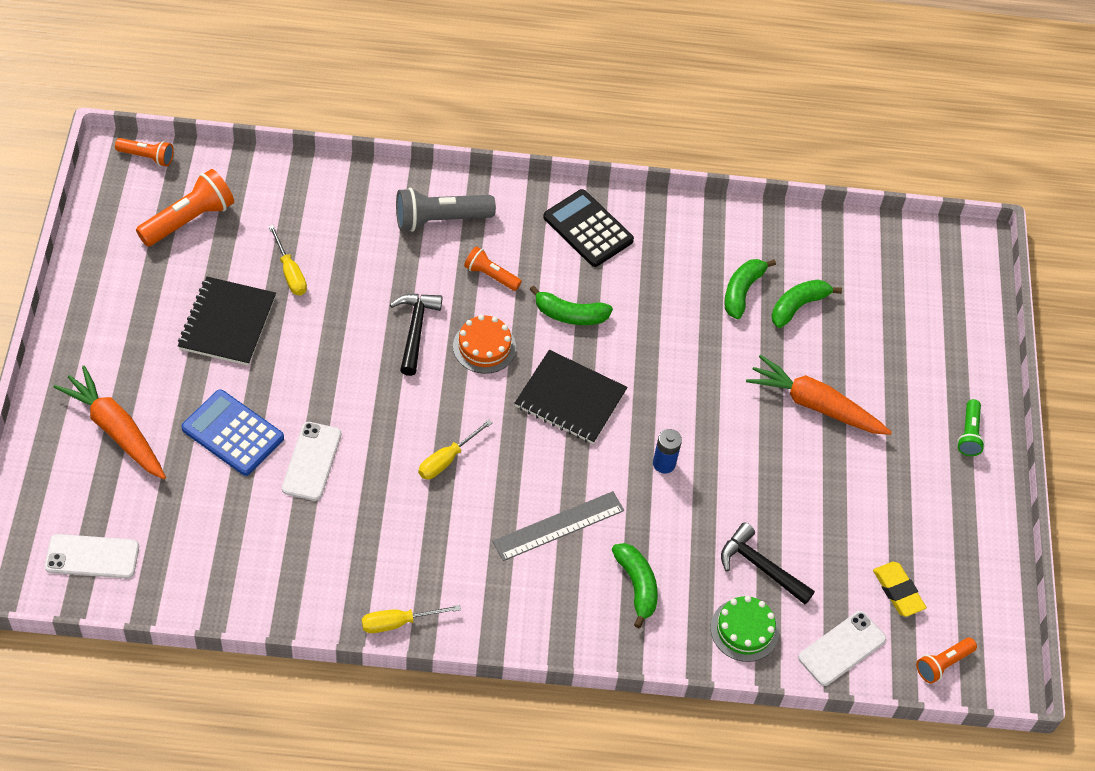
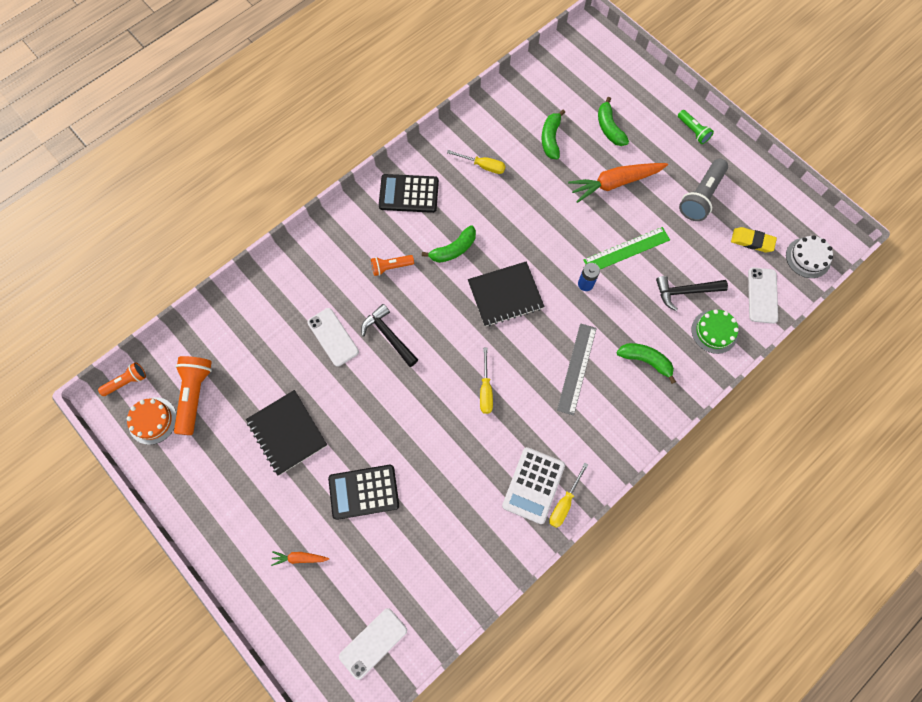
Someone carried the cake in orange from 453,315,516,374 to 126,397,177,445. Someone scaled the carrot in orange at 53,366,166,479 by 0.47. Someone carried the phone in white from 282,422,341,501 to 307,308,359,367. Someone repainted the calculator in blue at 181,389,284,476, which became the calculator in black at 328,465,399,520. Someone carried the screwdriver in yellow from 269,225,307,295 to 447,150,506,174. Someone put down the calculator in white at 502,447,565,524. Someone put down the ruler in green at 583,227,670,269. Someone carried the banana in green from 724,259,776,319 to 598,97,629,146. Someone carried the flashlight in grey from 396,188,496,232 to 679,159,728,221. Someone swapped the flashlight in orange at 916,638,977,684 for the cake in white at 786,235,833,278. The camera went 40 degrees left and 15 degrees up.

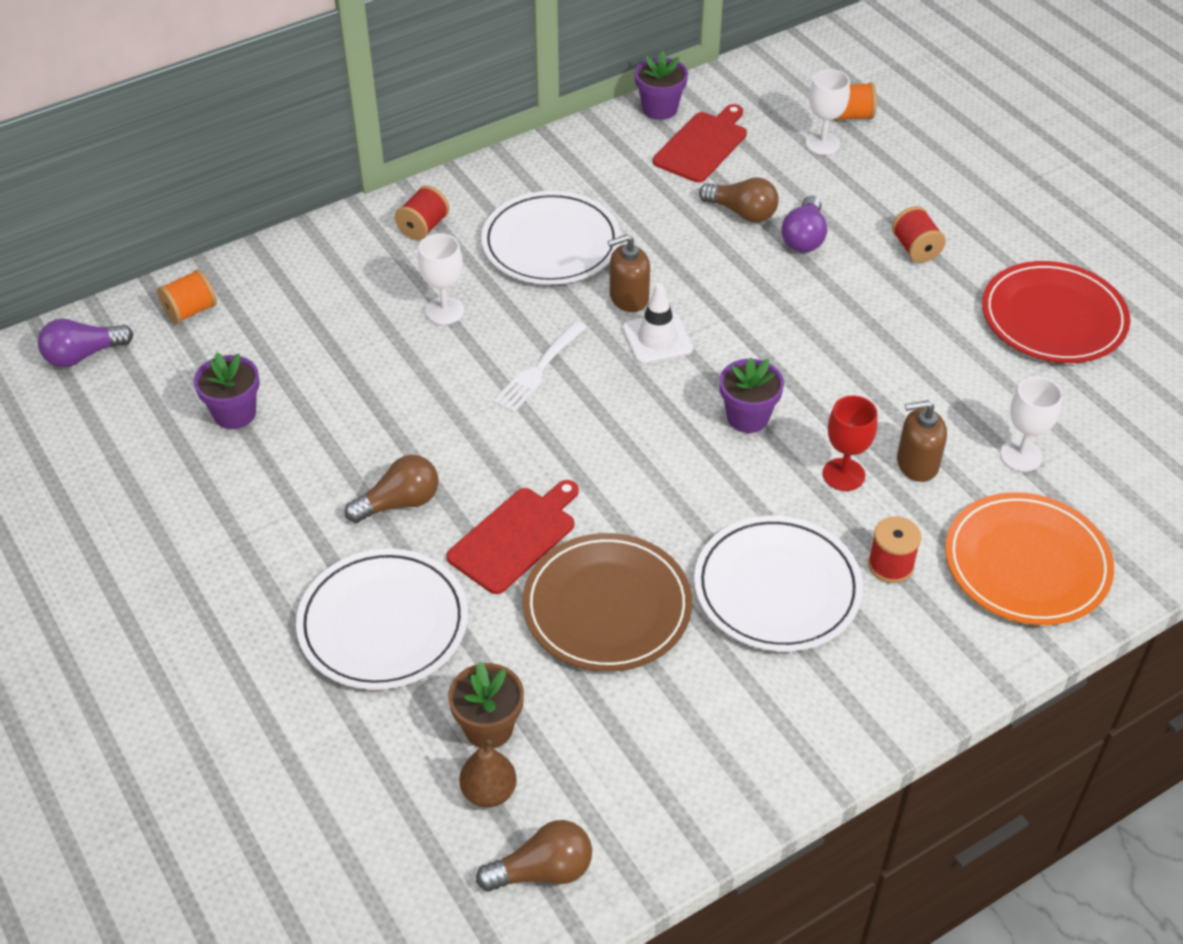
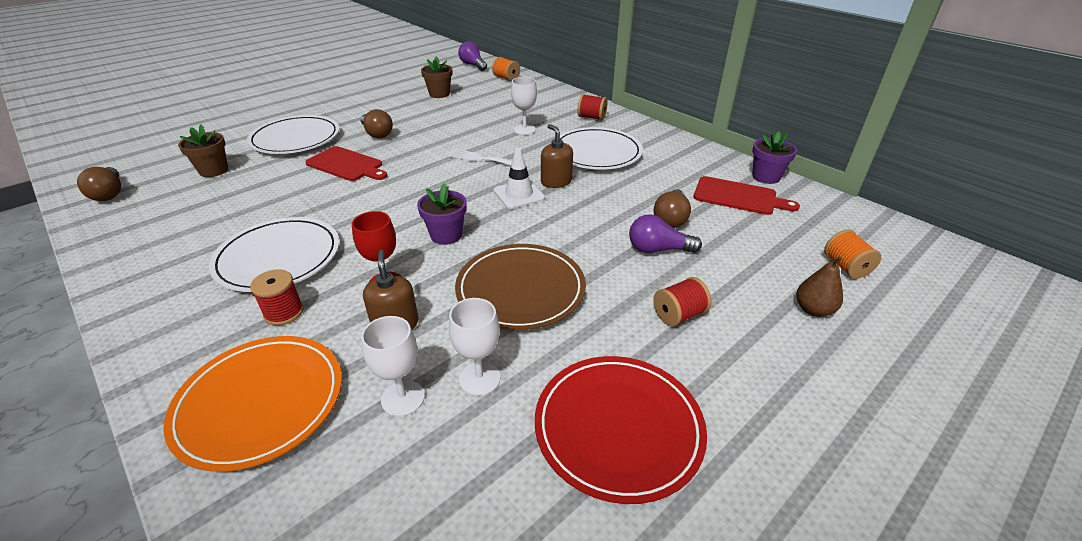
Someone repainted the flower pot in purple at 194,352,260,429, which became the flower pot in brown at 421,56,452,98. Someone carried the goblet in white from 805,69,850,155 to 449,298,500,396. Someone carried the plate in brown from 523,533,692,672 to 455,244,586,330. Someone carried the pear in brown from 459,739,517,808 to 796,256,843,317. The camera went 80 degrees right and 10 degrees down.

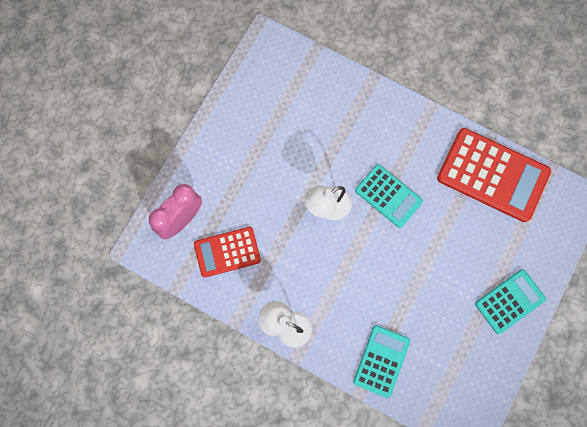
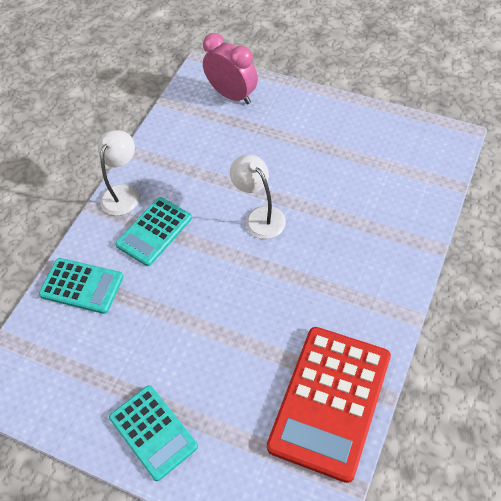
Someone carried the calculator in turquoise from 355,164,423,228 to 116,197,192,266. Someone took away the calculator in red at 194,227,261,278. The camera went 90 degrees right and 20 degrees down.

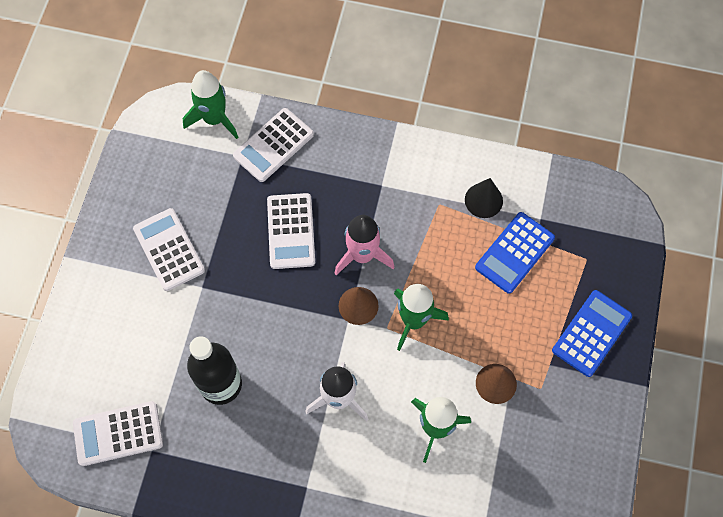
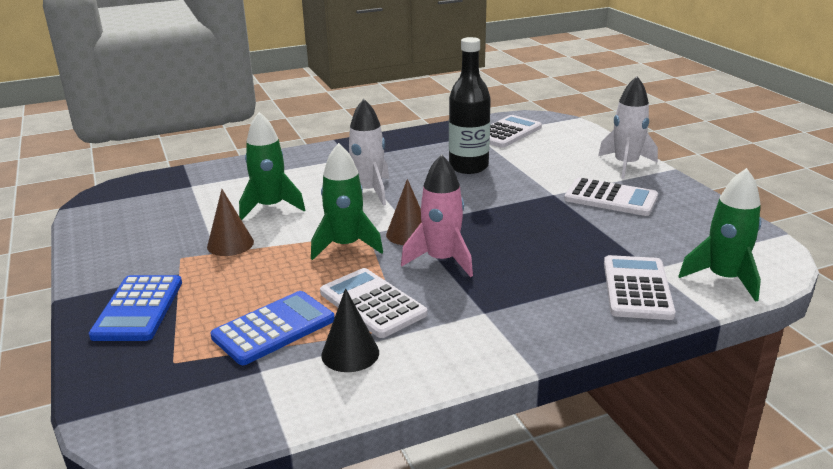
Someone rotated the calculator in blue at 475,212,555,294 by 45 degrees clockwise. Someone carried the calculator in white from 267,193,315,269 to 320,268,427,338. Someone put down the rocket in white at 598,76,658,179. The camera went 145 degrees right and 40 degrees down.

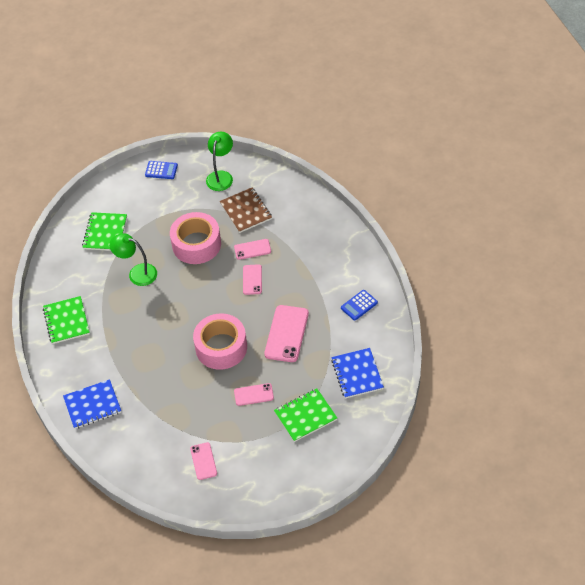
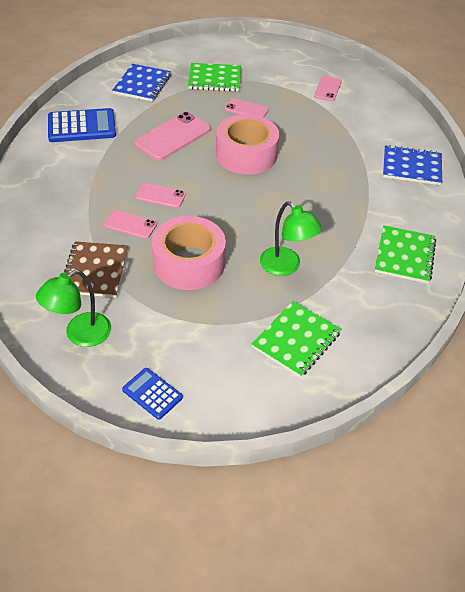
Someone scaled the calculator in blue at 341,290,378,321 by 1.73. Someone rotated the phone in pink at 243,264,262,295 by 75 degrees clockwise. The camera went 155 degrees left and 5 degrees down.

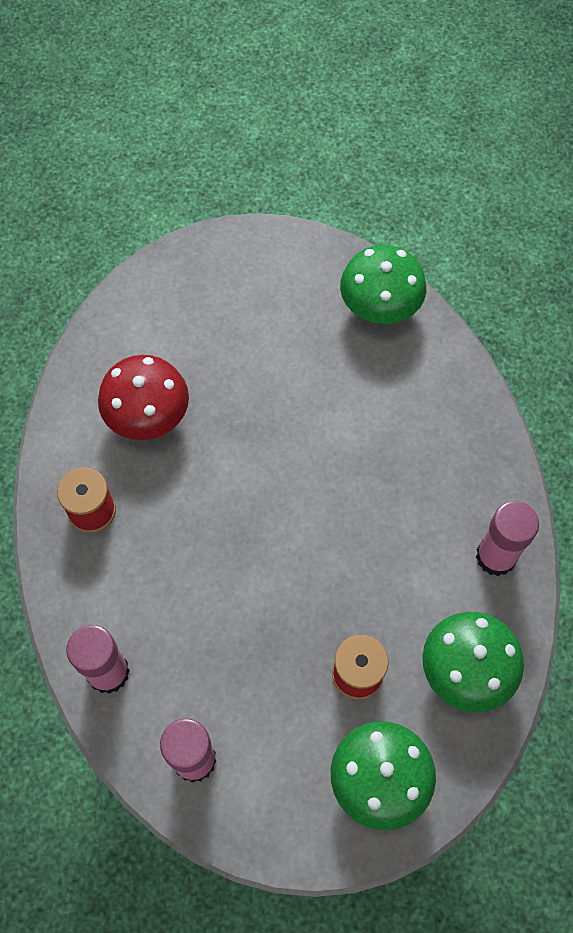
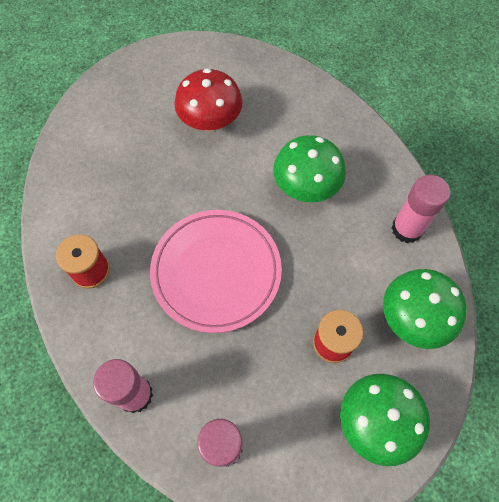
Someone put down the plate in pink at 150,210,282,333. Someone carried the mushroom in red from 98,355,189,440 to 174,68,243,131. Someone carried the mushroom in green from 340,245,426,324 to 273,135,346,202. The camera went 15 degrees left and 0 degrees up.

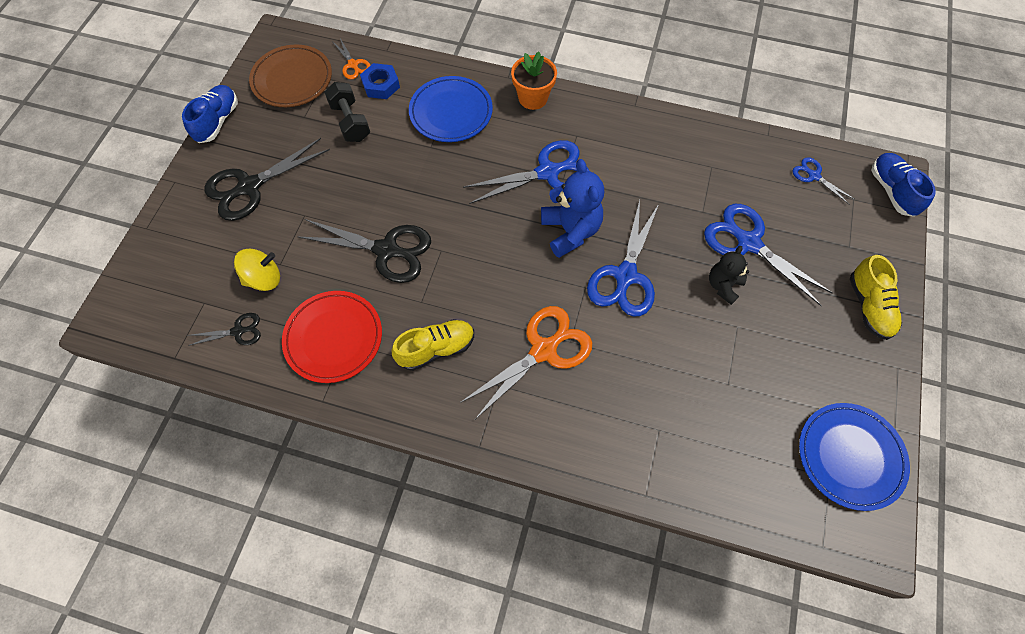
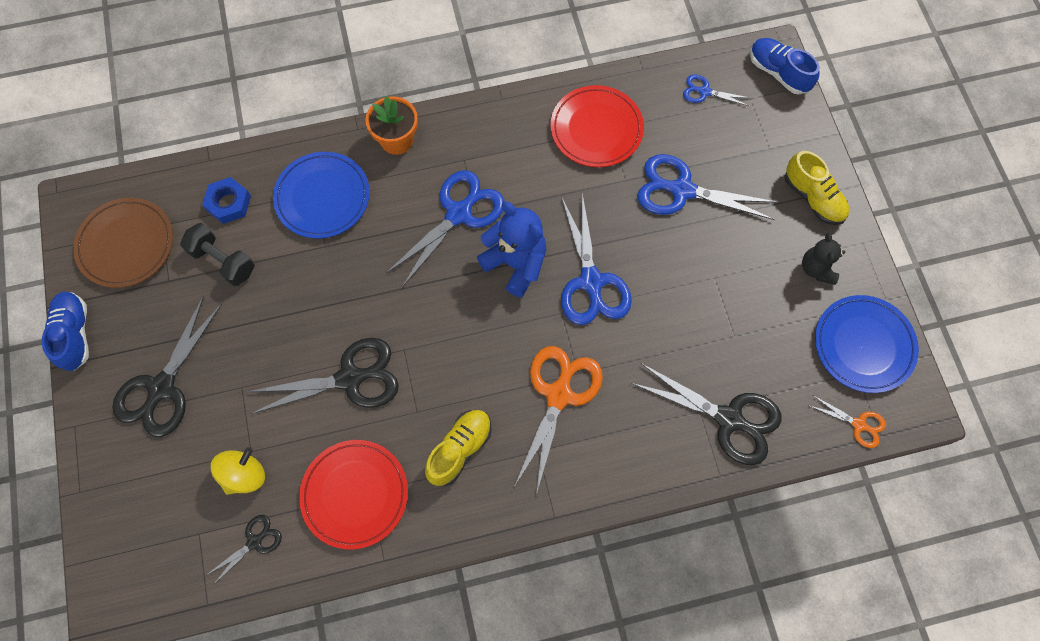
Someone put down the plate in red at 550,85,644,167. Someone put down the scissors in black at 631,363,782,465. Someone carried the teddy bear in black from 709,246,749,305 to 802,232,845,285. Someone carried the scissors in orange from 332,38,371,79 to 808,395,886,448. The camera went 30 degrees left and 5 degrees up.

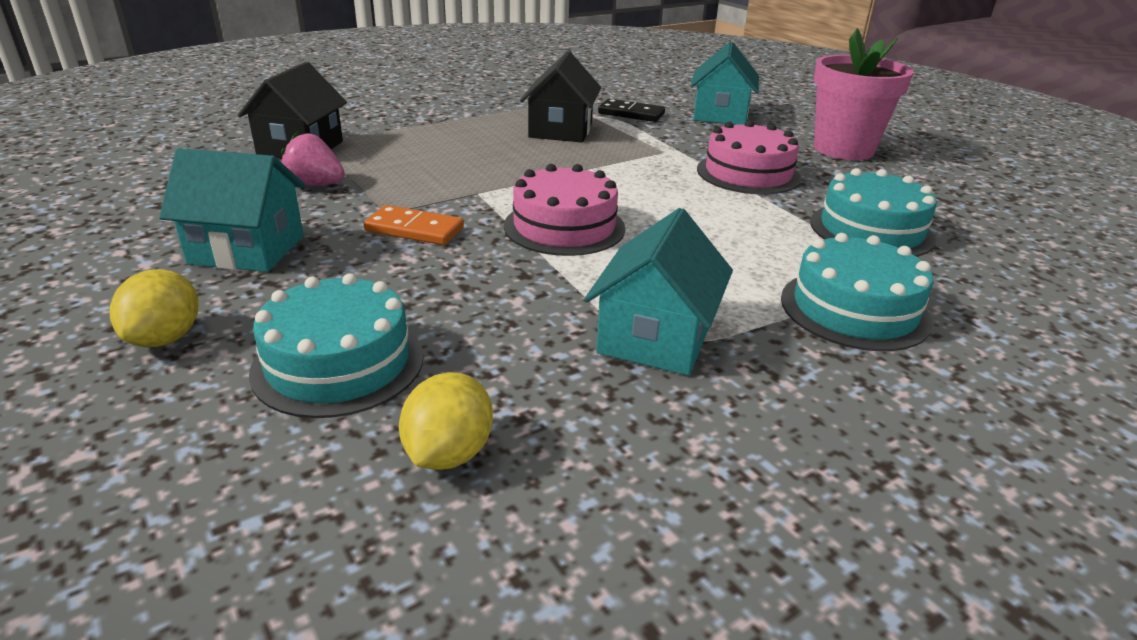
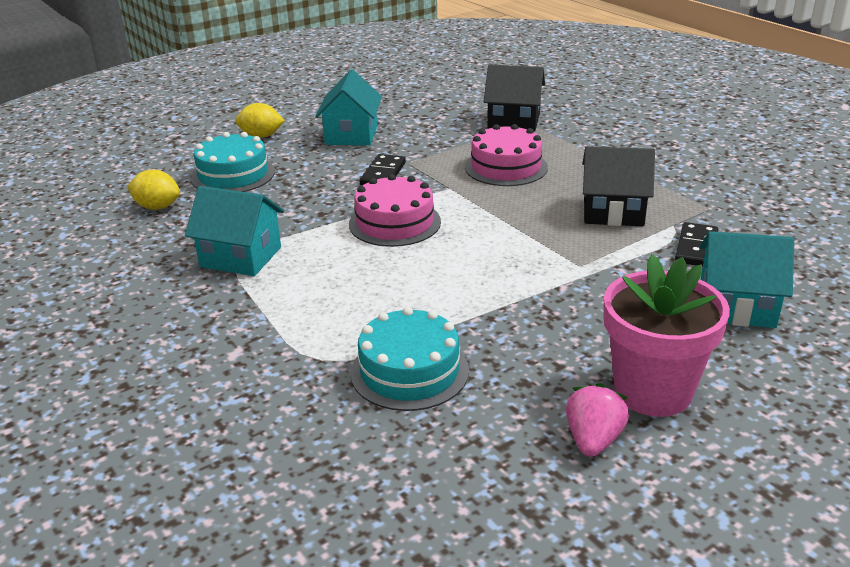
Someone repainted the domino in orange at 363,205,464,245, which became the domino in black at 360,154,406,186. Someone carried the cake in pink from 697,120,801,194 to 465,124,548,186. Someone carried the strawberry in pink from 281,131,345,186 to 566,383,629,457. Someone took away the cake in turquoise at 781,233,934,351. The camera went 90 degrees right and 0 degrees up.

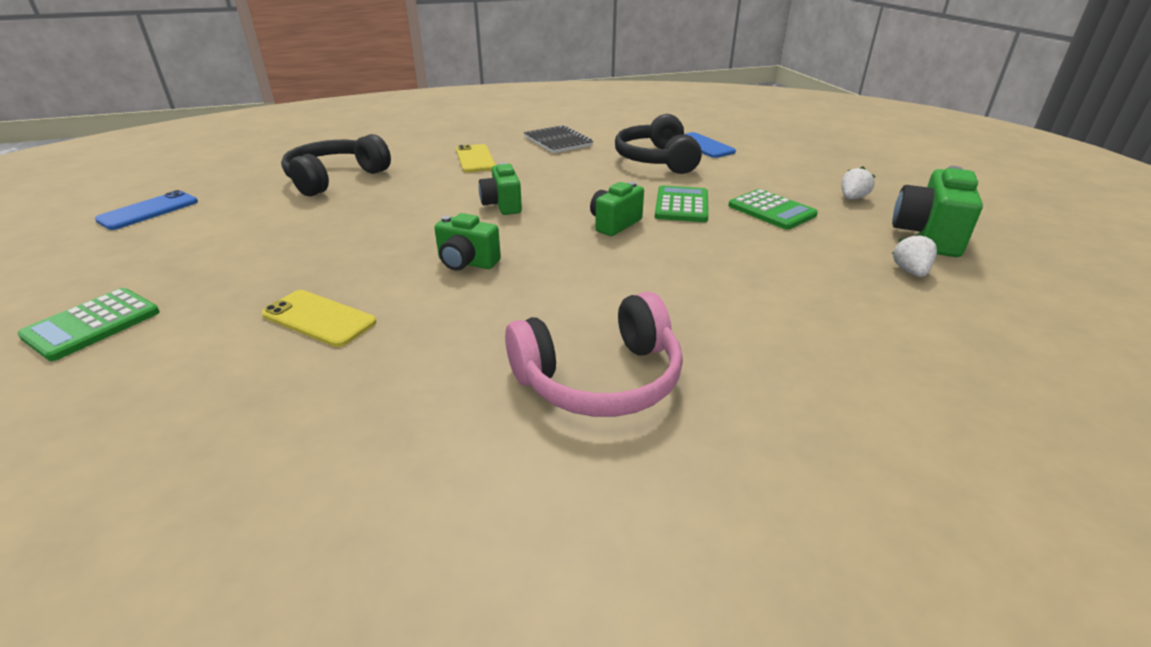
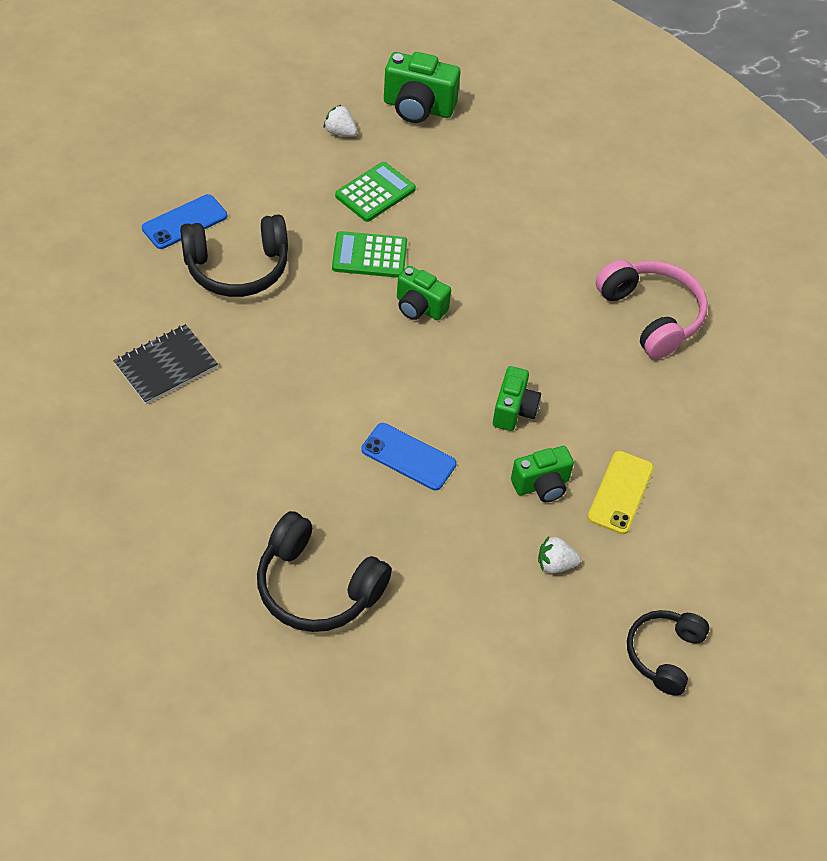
Someone carried the phone in blue from 95,190,198,230 to 361,423,457,490. Someone carried the camera in green from 479,162,522,215 to 511,446,574,502. Someone carried the strawberry in white from 892,233,937,277 to 538,536,581,573. Someone swapped the calculator in green at 17,288,160,361 for the headphones in black at 627,610,709,696. Someone took away the phone in yellow at 456,144,496,173. The camera went 100 degrees left and 20 degrees up.

